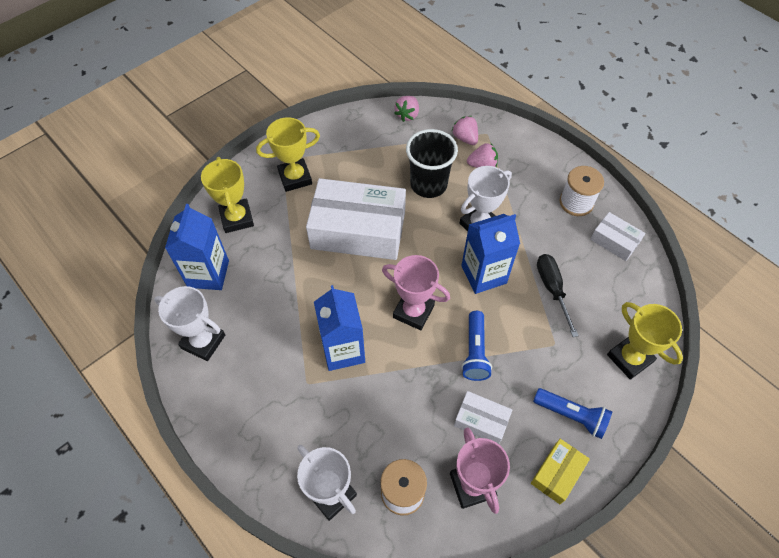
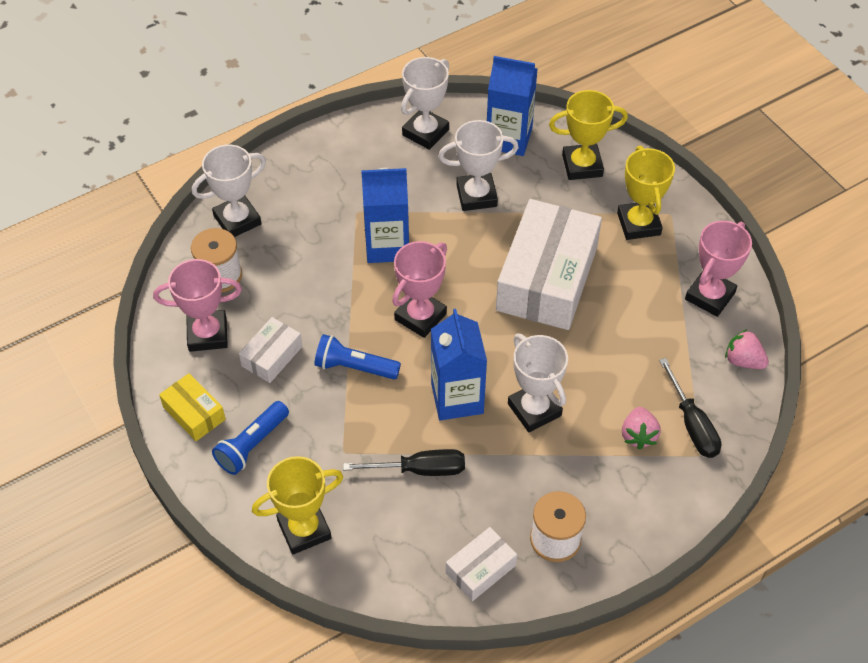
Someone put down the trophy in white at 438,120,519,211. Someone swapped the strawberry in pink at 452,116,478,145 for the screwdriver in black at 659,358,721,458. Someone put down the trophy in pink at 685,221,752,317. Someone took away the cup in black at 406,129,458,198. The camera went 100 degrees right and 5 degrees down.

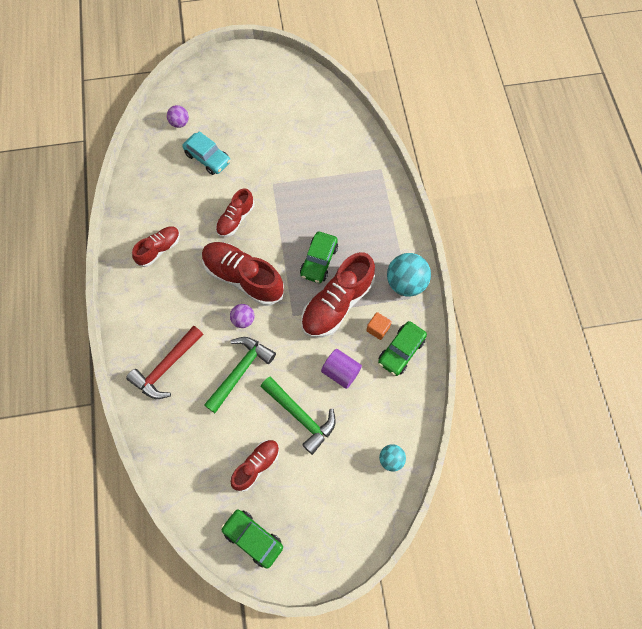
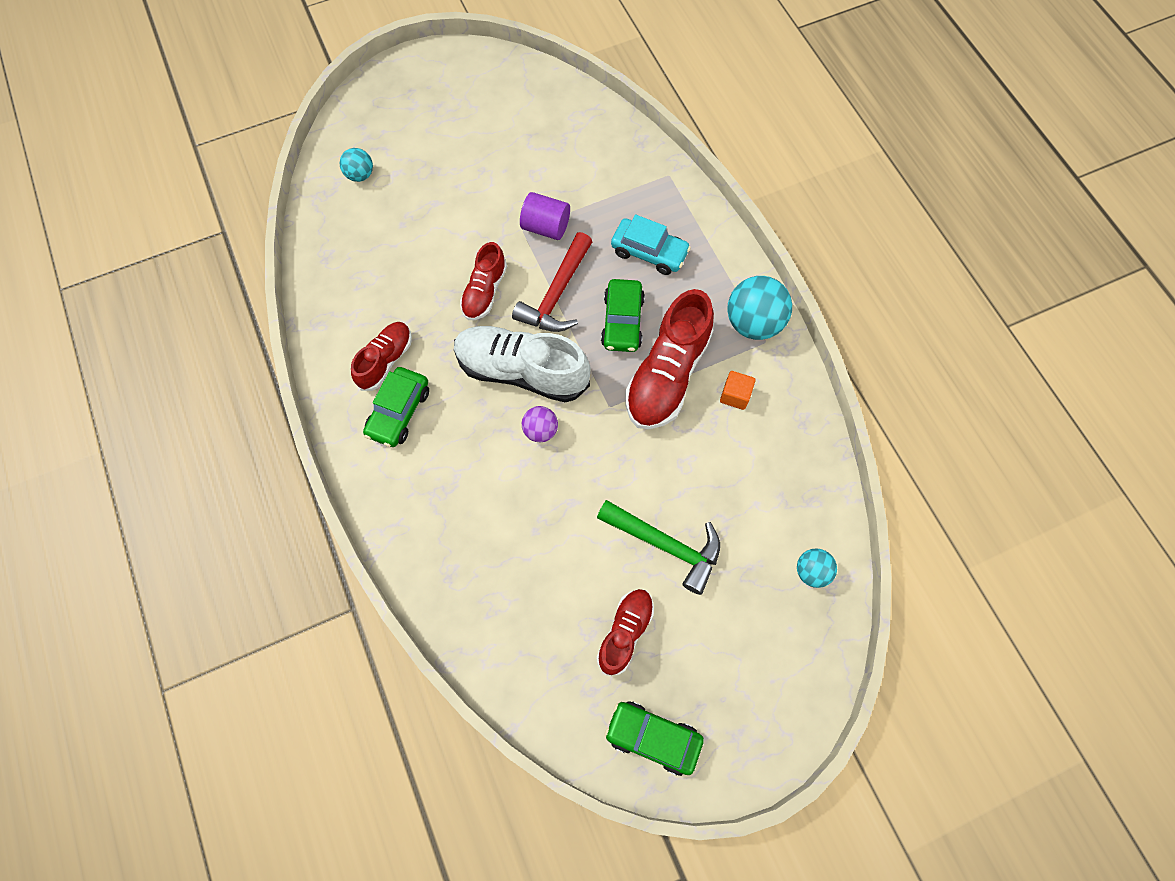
Someone repainted the ball in purple at 167,105,189,128, which became the ball in turquoise at 340,148,373,182. Someone carried the car in green from 378,321,427,376 to 363,367,429,447. Someone repainted the shoe in red at 202,242,284,306, which became the shoe in white at 454,326,591,402. Someone carried the hammer in red from 126,326,203,399 to 512,232,592,332. Someone carried the cylinder in purple from 321,349,362,389 to 520,192,570,240. Someone carried the car in turquoise from 182,131,231,175 to 611,214,691,275. Someone took away the hammer in green at 204,337,276,413. The camera went 15 degrees left and 0 degrees up.

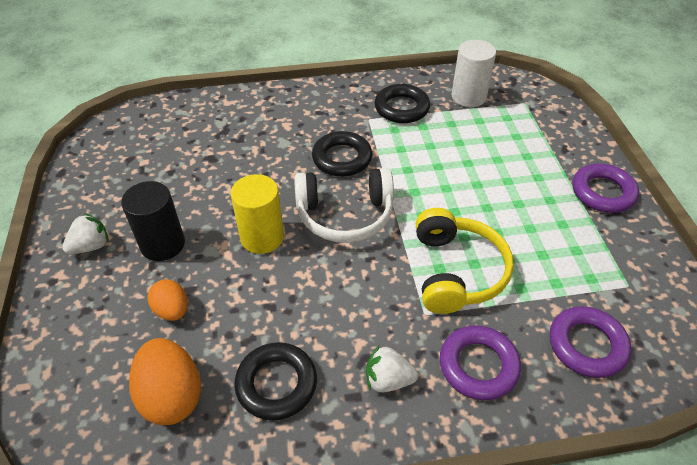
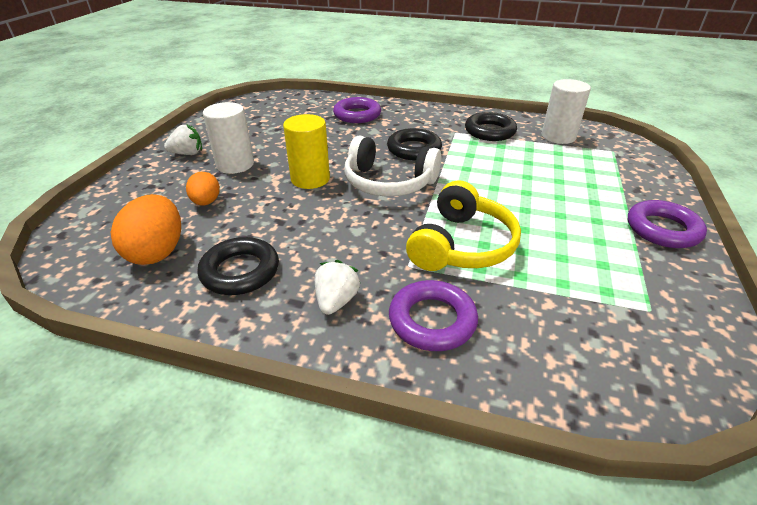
Someone repainted the cylinder in black at 121,181,185,261, which became the cylinder in white at 203,102,254,174. Someone rotated the strawberry in white at 366,346,418,392 by 75 degrees clockwise. Someone carried the ring in purple from 550,306,631,378 to 333,97,381,123. The camera went 25 degrees right and 10 degrees down.

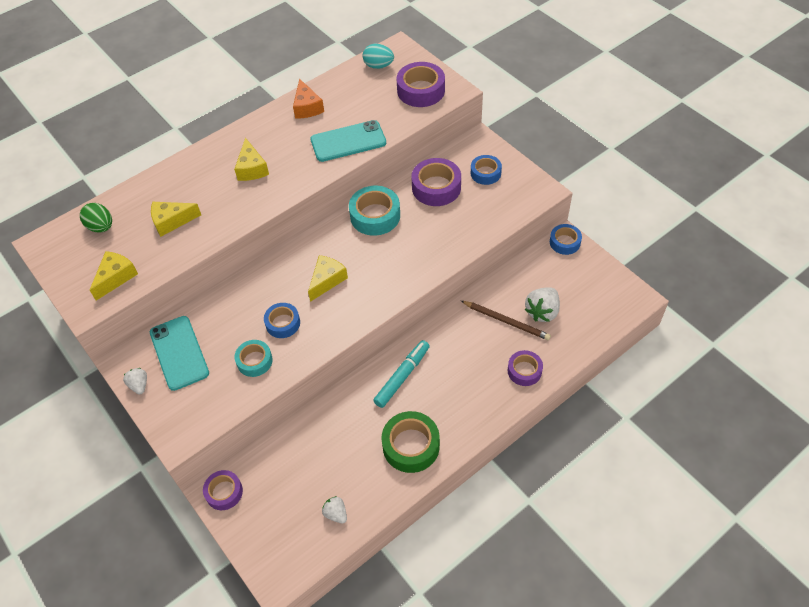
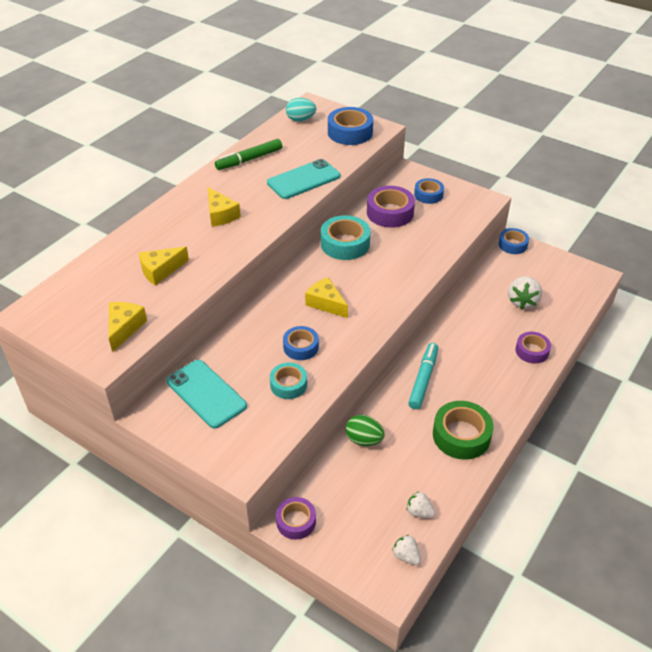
Someone swapped the cheese in orange at 293,78,324,119 for the marker in green at 215,139,282,170. Someone rotated the cheese in yellow at 308,255,348,302 by 60 degrees counterclockwise. Someone repainted the tape in purple at 396,62,445,107, which became the tape in blue at 328,107,373,145. Someone carried the egg in green from 80,203,112,233 to 346,415,385,446. Someone carried the strawberry in white from 123,368,147,394 to 392,535,421,565. Someone took away the pencil in brown at 461,301,551,340. The camera went 20 degrees left and 10 degrees down.

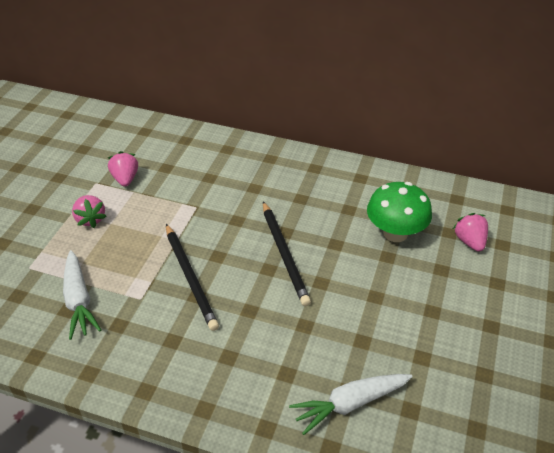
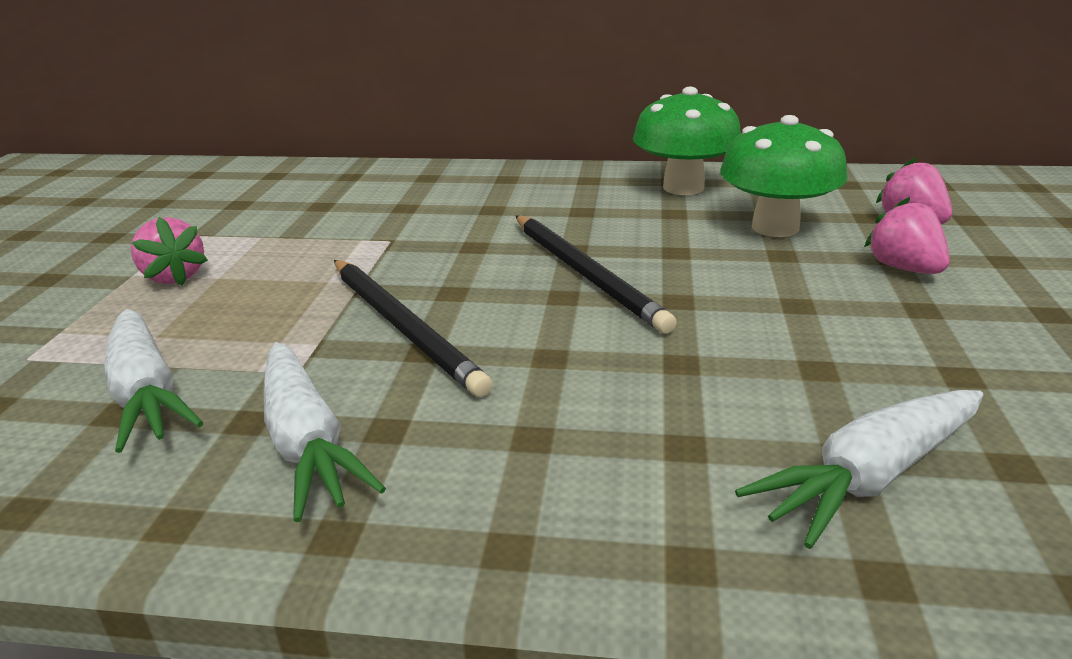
Someone put down the carrot in white at 263,342,386,522. Someone put down the mushroom in green at 633,87,741,195. Someone carried the strawberry in pink from 108,151,138,186 to 864,197,950,274. The camera went 10 degrees left and 15 degrees down.

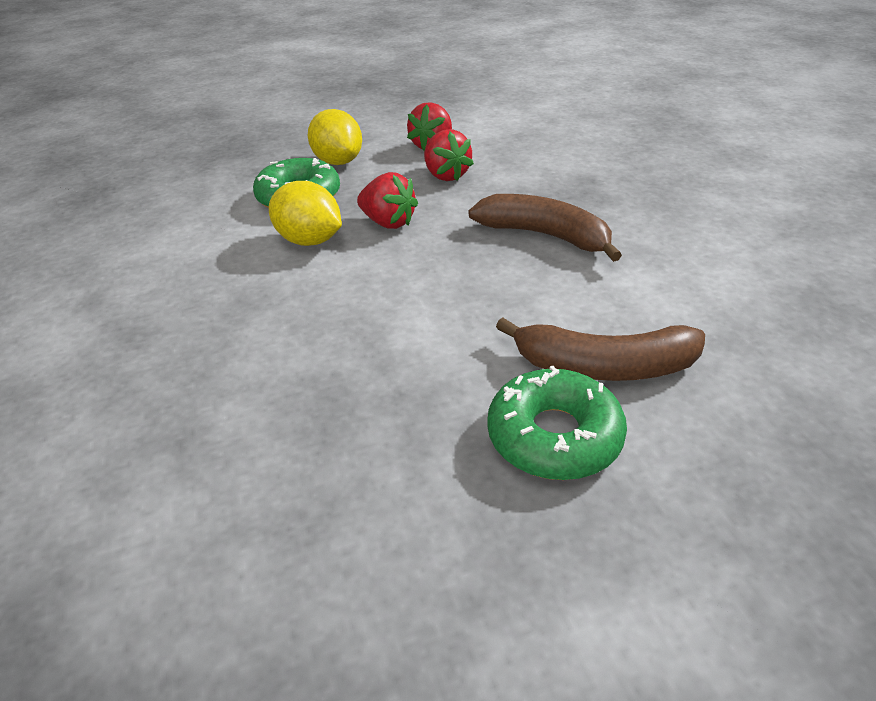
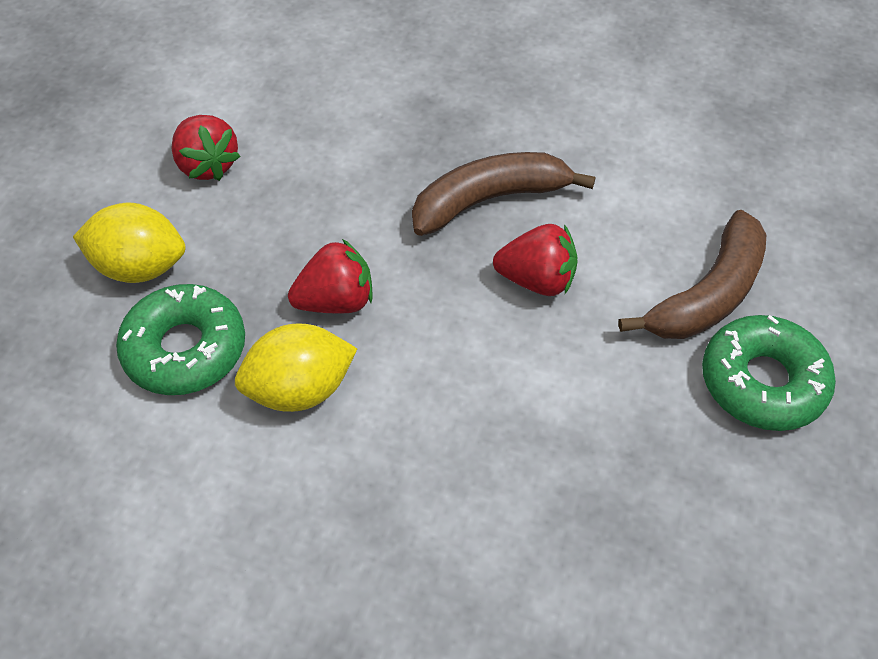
Someone carried the strawberry in red from 424,129,474,181 to 493,224,578,296. The camera went 55 degrees left and 15 degrees up.

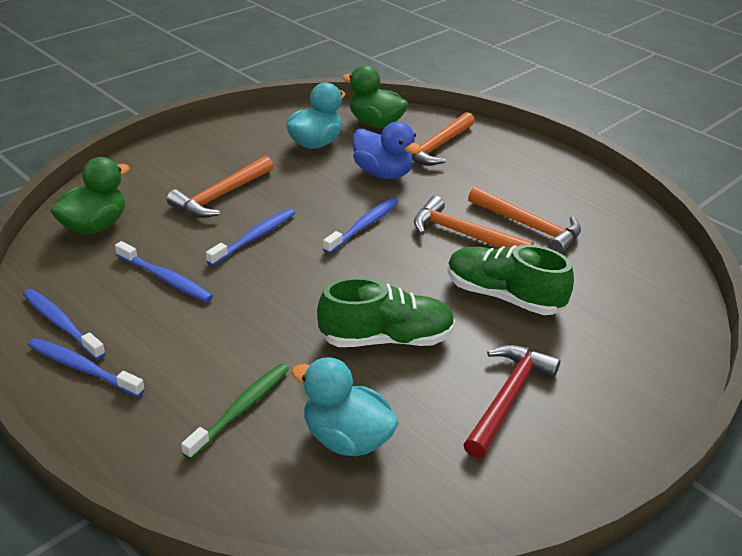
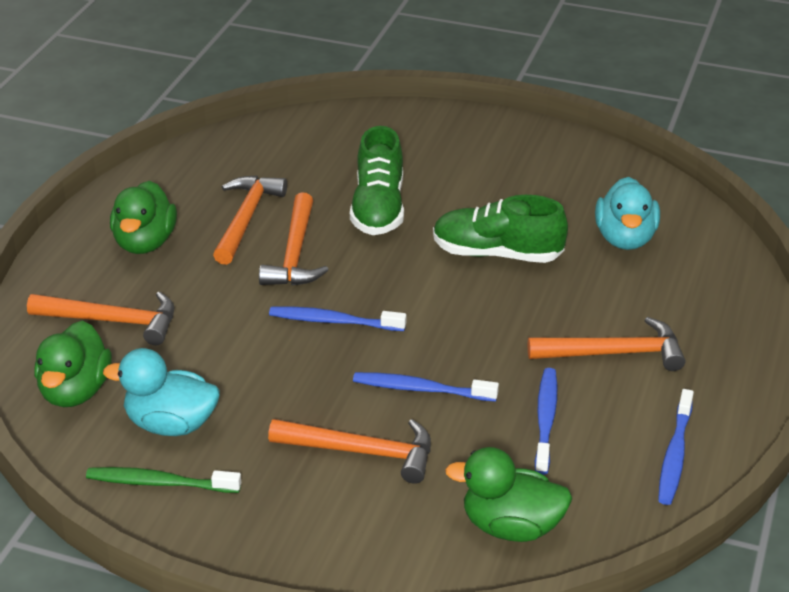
Someone carried the toothbrush in green from 181,363,289,460 to 86,467,241,493. Someone put down the duck in green at 110,181,177,254. Someone rotated the shoe in green at 317,277,455,347 by 45 degrees counterclockwise. Someone put down the hammer in orange at 528,317,685,371. Someone took away the toothbrush in blue at 28,338,145,397. Someone took away the duck in blue at 352,122,422,179. Someone took away the hammer in red at 463,345,561,458. The camera went 115 degrees left and 0 degrees up.

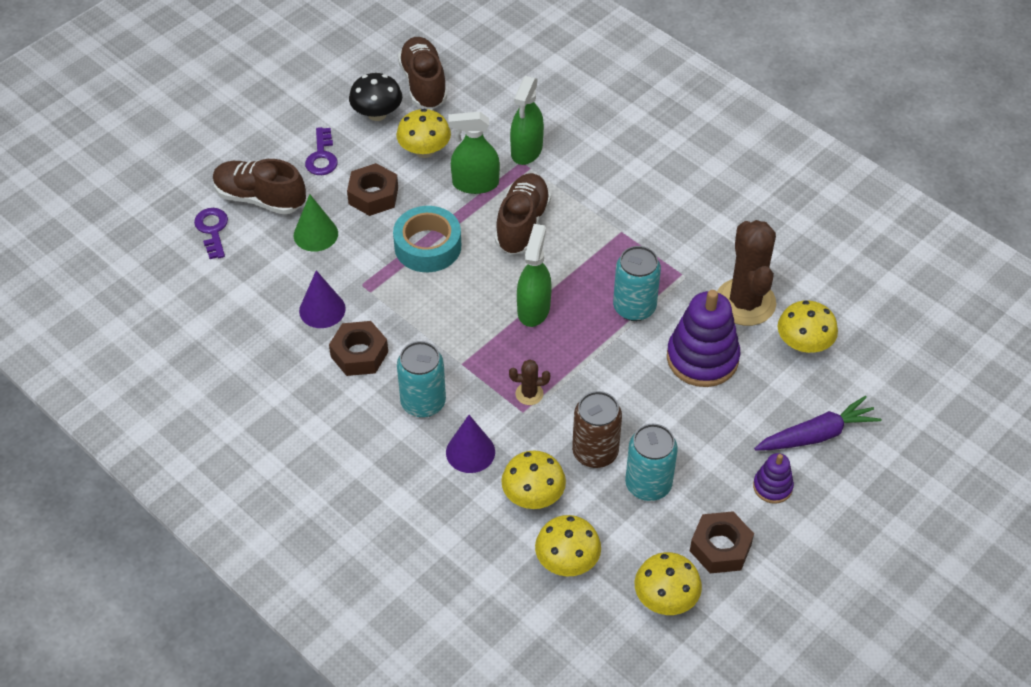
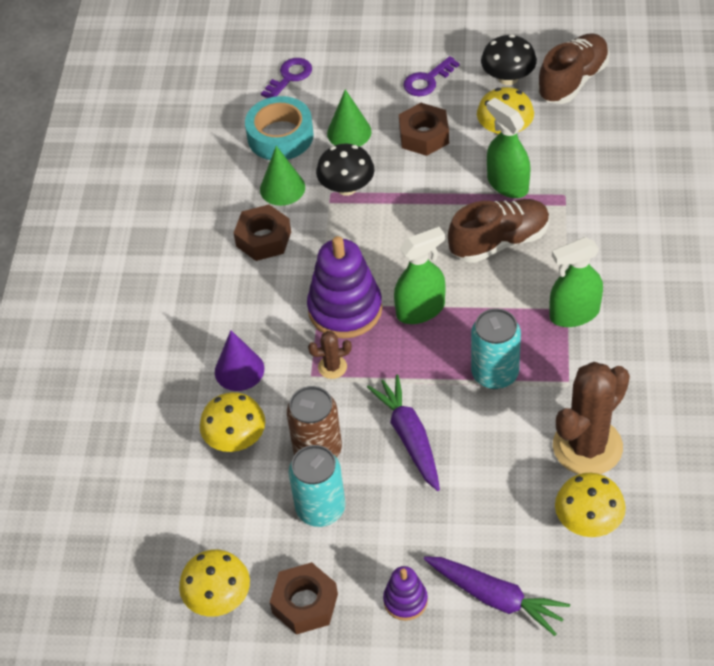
Someone carried the tape in turquoise from 393,206,461,272 to 245,96,314,160. Someone repainted the cone in purple at 299,270,346,328, which became the cone in green at 260,146,305,206. Someone carried the stacking toy in purple from 667,290,740,387 to 307,236,382,339. Someone rotated the cactus in brown at 509,359,550,405 by 60 degrees counterclockwise. Someone put down the mushroom in black at 316,144,375,196. Someone put down the carrot in purple at 367,374,440,491. Someone carried the spray bottle in green from 510,76,544,165 to 549,237,603,327. Someone took away the shoe in brown at 213,159,306,215. Someone took away the can in turquoise at 397,341,446,418. Someone took away the mushroom in yellow at 535,515,601,576. The camera went 55 degrees right and 0 degrees up.

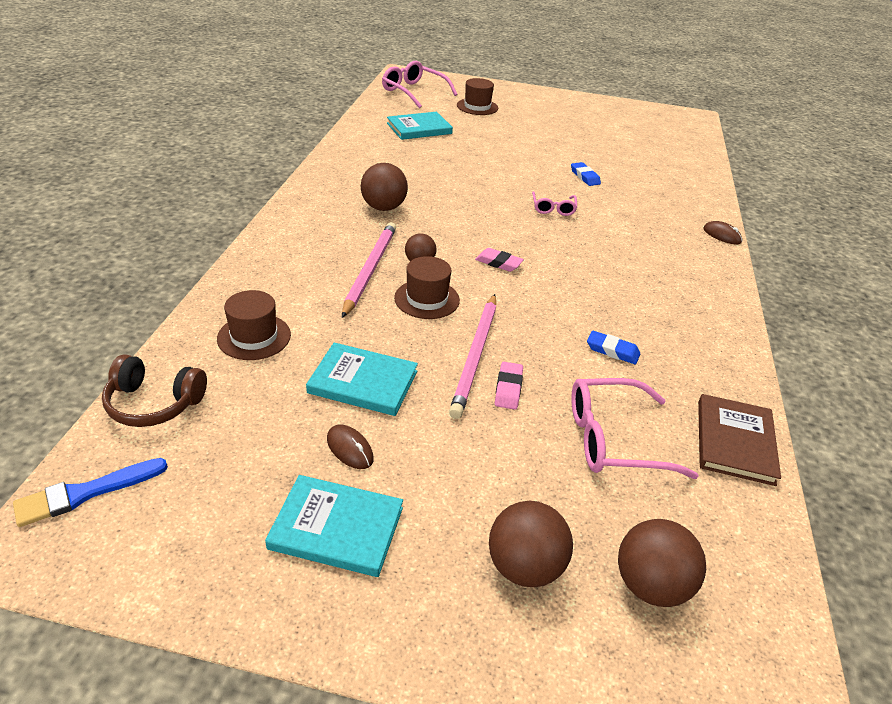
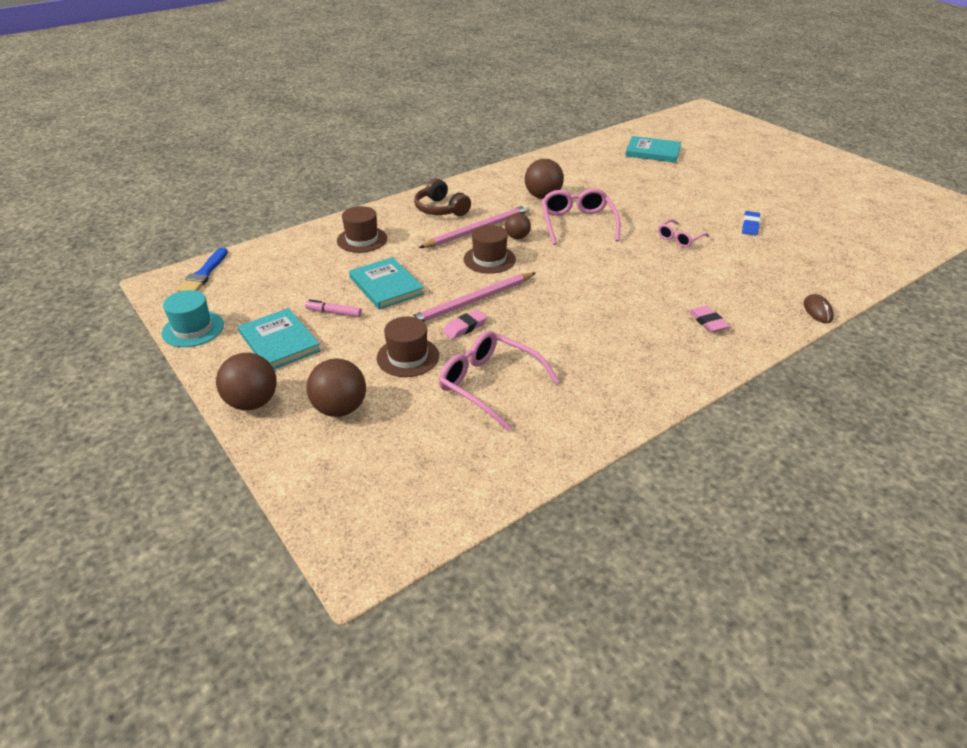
Someone put down the hat in turquoise at 162,290,224,347. Someone rotated the brush in blue at 13,458,168,527 by 90 degrees counterclockwise. Someone carried the ball in brown from 618,519,706,607 to 216,353,277,410. Someone swapped the mouse in brown at 327,425,374,469 for the marker in pink at 305,299,362,317. Someone carried the hat in brown from 457,78,498,115 to 377,316,439,377. Someone carried the headphones in brown from 102,354,207,427 to 414,178,471,216. Someone carried the glasses in pink from 382,61,458,108 to 541,188,620,245. Someone carried the eraser in pink from 475,248,524,272 to 689,306,730,333. Someone took away the eraser in blue at 587,330,640,364. Someone took away the book in brown at 698,394,781,486. The camera went 45 degrees right and 0 degrees up.

